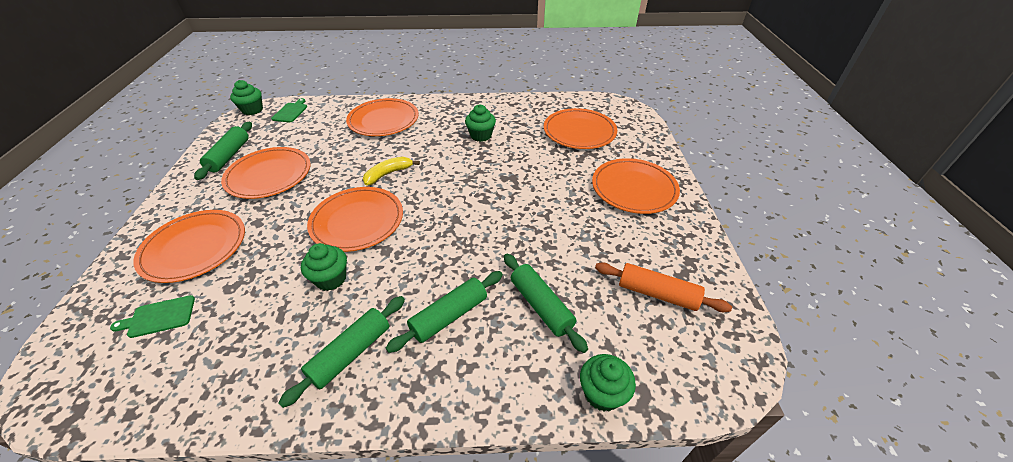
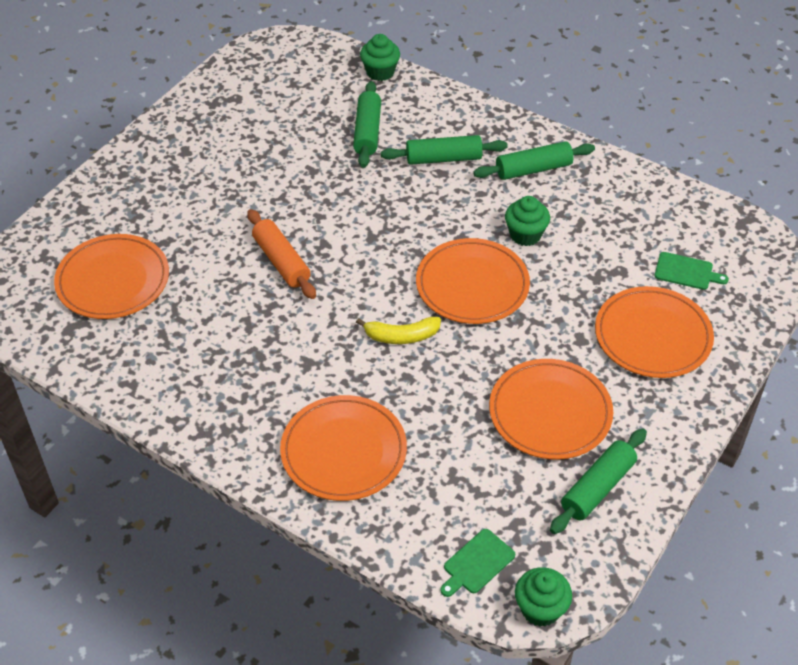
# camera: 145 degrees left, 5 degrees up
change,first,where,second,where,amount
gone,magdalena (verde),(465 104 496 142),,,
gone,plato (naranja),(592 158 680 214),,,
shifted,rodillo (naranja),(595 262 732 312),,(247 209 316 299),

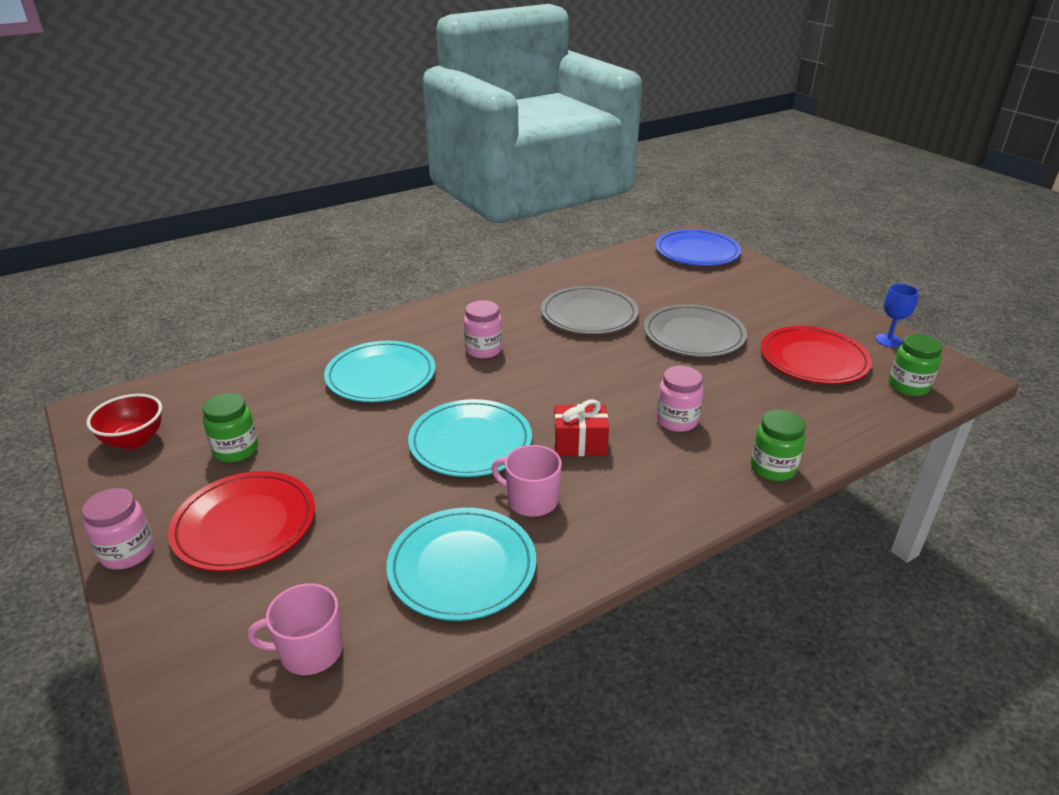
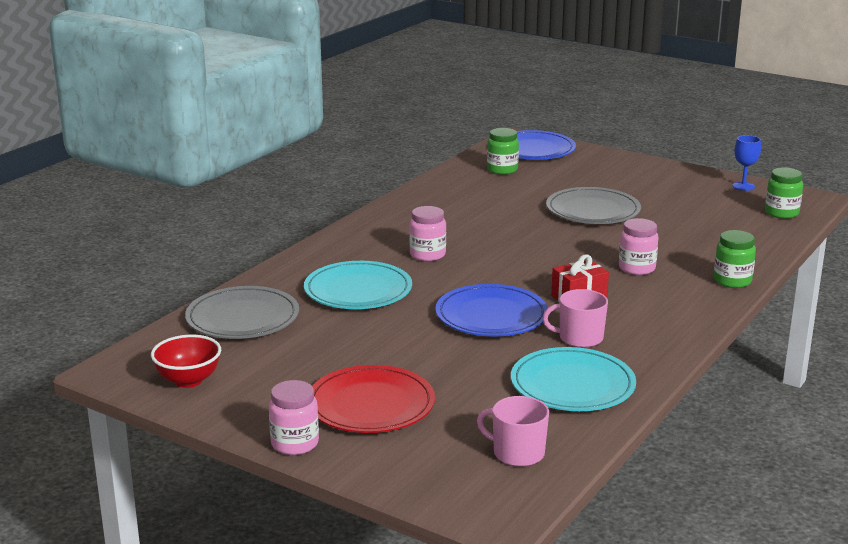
# camera: 25 degrees left, 10 degrees down
change,first,where,second,where,amount
gone,plato (rojo),(761 326 872 384),,,
shifted,tarro (verde),(202 393 258 463),,(487 128 519 175),
shifted,plato (gris),(541 286 638 334),,(185 286 299 339),
repainted,plato (turquesa),(408 399 532 477),plato (azul),(435 284 548 336),
rotated,taza (rosa),(247 583 343 675),,(477 396 549 467),60 degrees clockwise

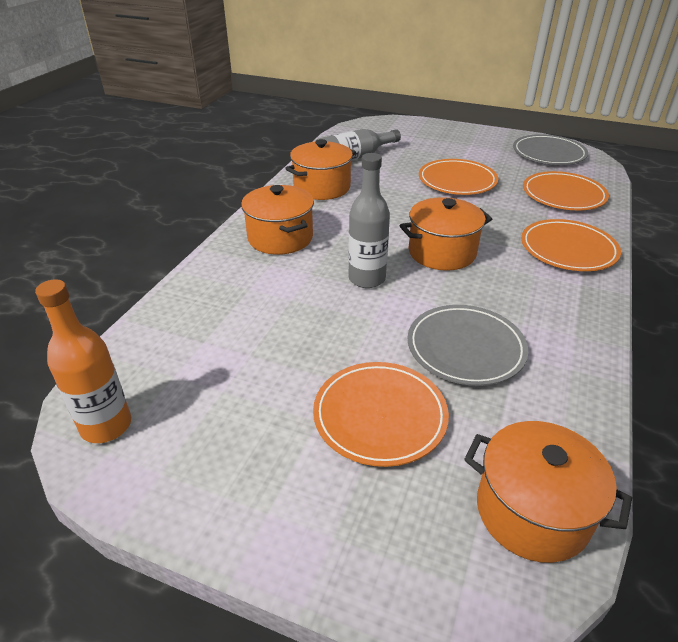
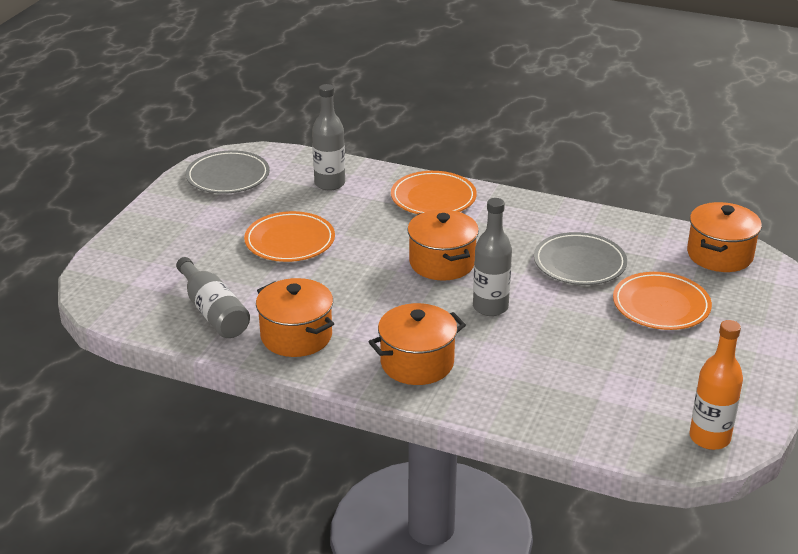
# camera: 90 degrees left, 5 degrees down
change,first,where,second,where,amount
swapped,plato (naranja),(523 171 609 210),botella (gris),(312 84 345 191),

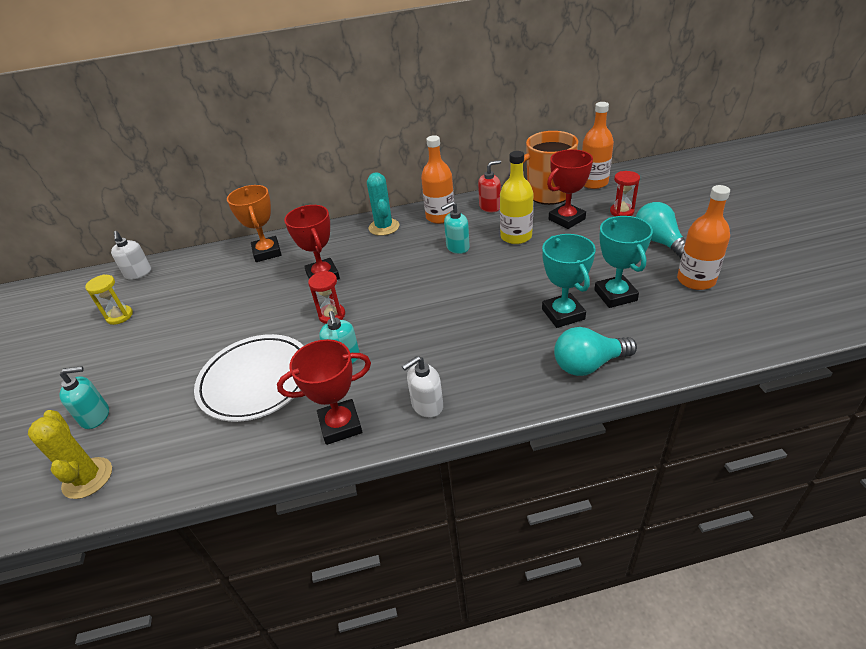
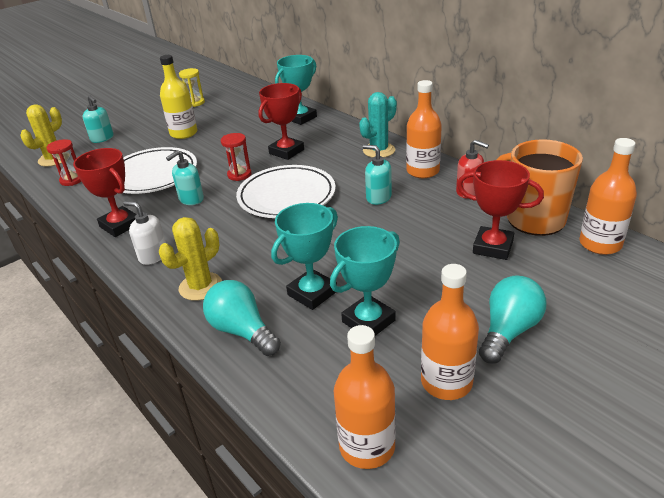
# camera: 60 degrees right, 5 degrees down
change,first,where,second,where,amount
gone,dispensador de jabón (blanco),(111 231 151 280),,,
new,,,cactus (amarillo),(159 217 222 301),
new,,,plato (blanco),(236 165 336 218),
new,,,botella (naranja),(333 325 396 469),
shifted,botella (amarillo),(500 151 533 244),,(160 55 197 139),
shifted,reloj de arena (rojo),(610 171 640 216),,(46 139 81 186),
repainted,trofeo (naranja),(227 185 281 262),trofeo (turquesa),(275 55 317 125),

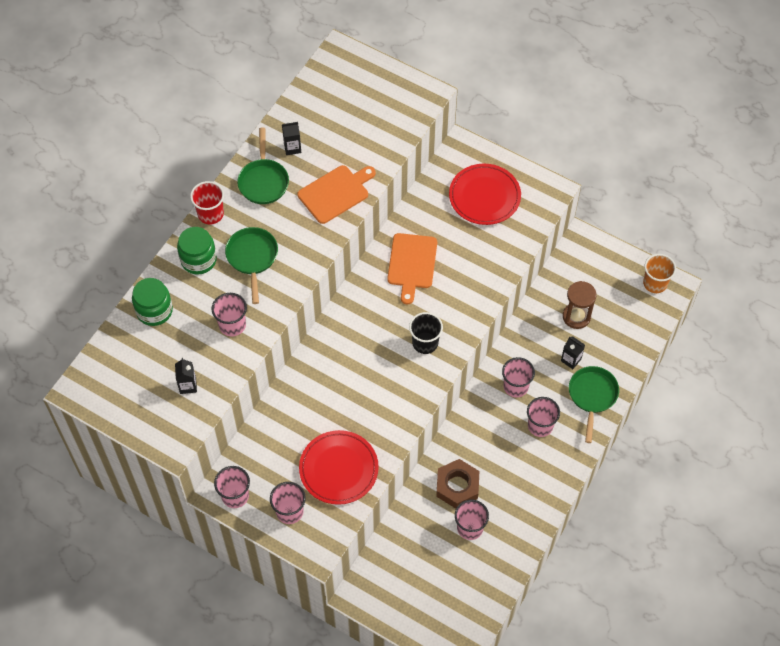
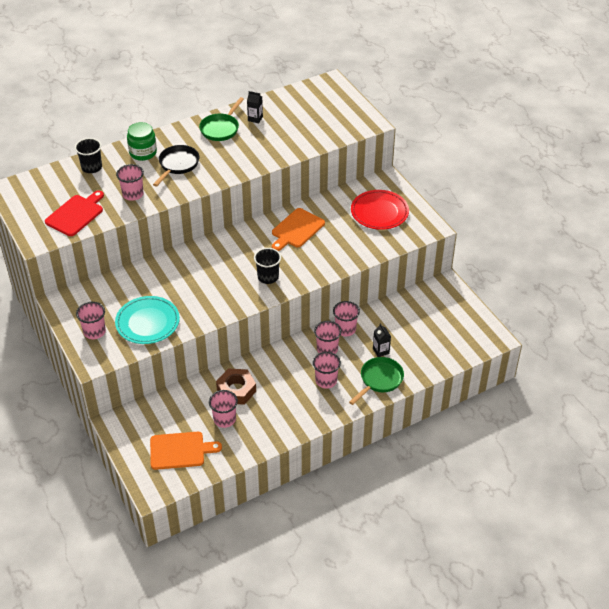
# camera: 30 degrees right, 15 degrees down
change,first,where,second,where,amount
gone,vaso (rojo),(190 181 224 224),,,
gone,reloj de arena (marrón),(563 281 597 329),,,
gone,vaso (naranja),(643 254 676 293),,,
shifted,vaso (rosa),(214 466 250 508),,(333 301 360 336),
shifted,tabla de cortar (naranja),(298 165 376 224),,(150 432 222 470),
swapped,tarro (verde),(132 278 173 326),vaso (negro),(75 138 102 173),
swapped,cartón de leche (negro),(175 358 197 394),tabla de cortar (rojo),(45 191 104 236),
repainted,sartén (verde),(225 227 278 304),sartén (negro),(153 145 199 187),
repainted,plato (rojo),(299 430 379 505),plato (turquesa),(115 296 180 344),

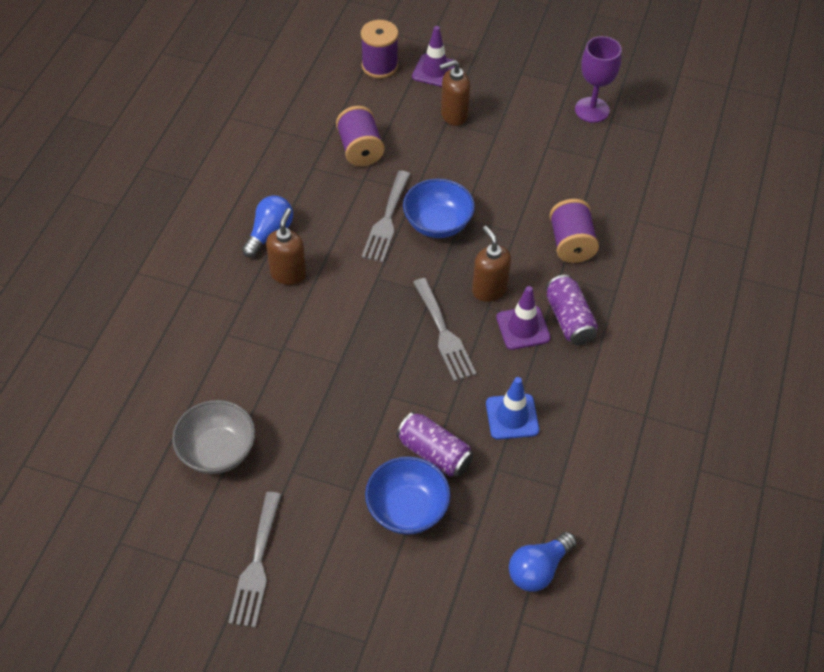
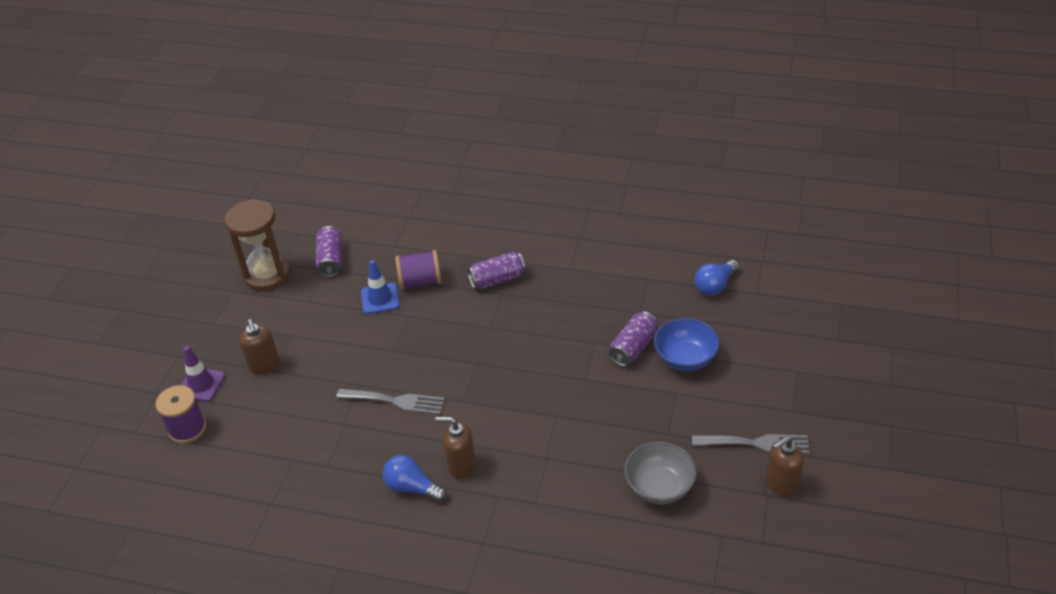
# camera: 90 degrees left, 10 degrees down
change,first,where,second,where,amount
gone,carrete (morado),(336 106 384 167),,,
gone,cuenco (azul),(403 178 475 238),,,
gone,tenedor (gris),(413 278 477 381),,,
gone,cono de tráfico (morado),(496 286 551 350),,,
new,,,lata (morado),(316 226 342 277),
shifted,dispensador de jabón (marrón),(472 226 511 302),,(766 436 804 497),
shifted,cono de tráfico (azul),(486 377 539 440),,(361 260 400 314),
swapped,copa (morado),(575 36 622 123),reloj de arena (marrón),(225 199 291 291),
rotated,bombilla (azul),(509 532 577 592),,(695 260 739 296),90 degrees clockwise

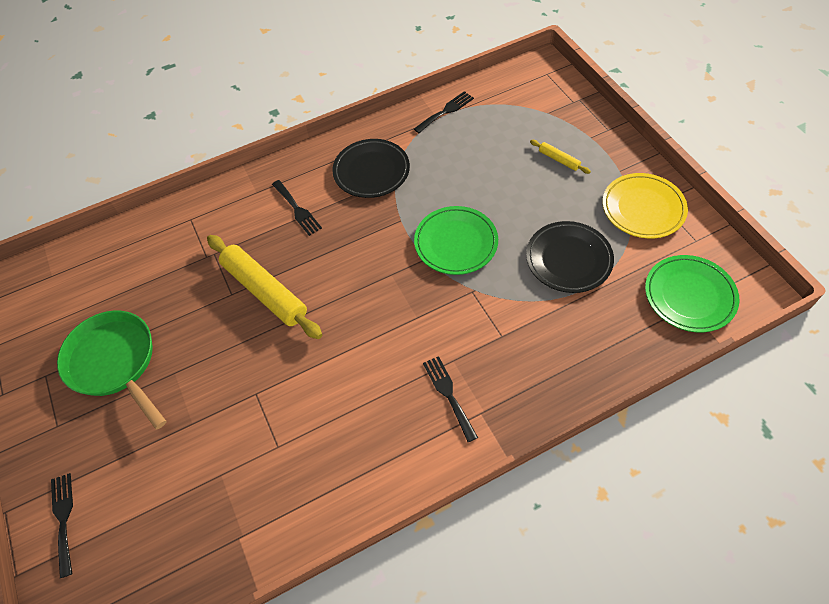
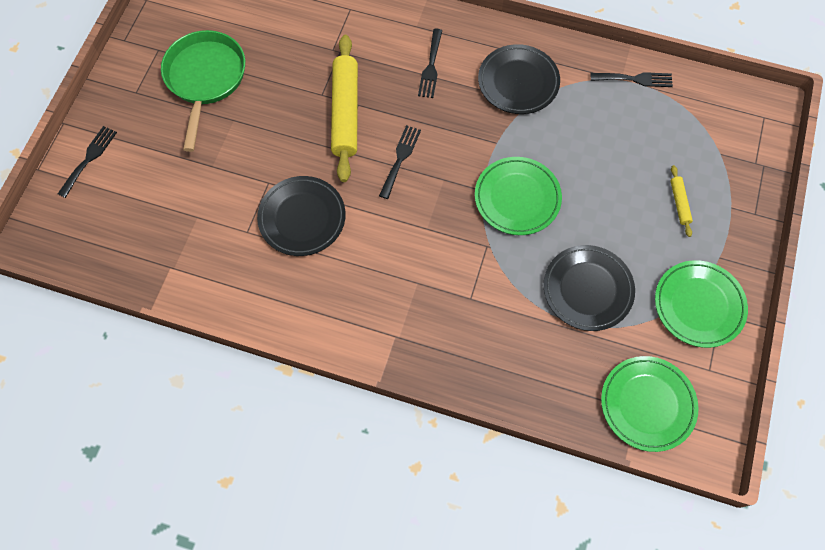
# camera: 40 degrees right, 10 degrees up
change,first,where,second,where,amount
new,,,plato (negro),(257 176 346 256),
shifted,tenedor (negro),(423 356 478 442),,(379 125 421 199),
repainted,plato (amarillo),(602 173 688 238),plato (verde),(655 260 748 348),

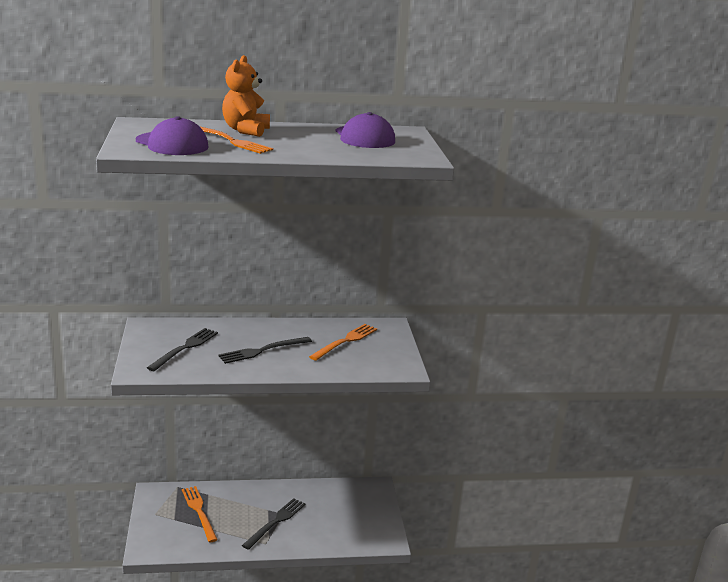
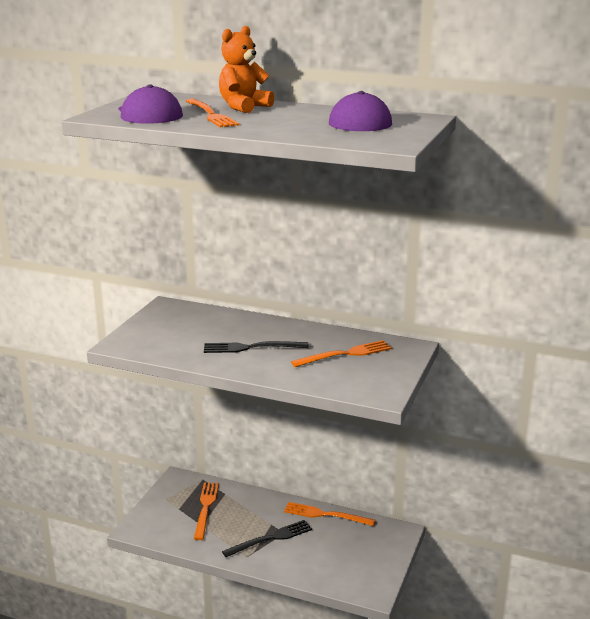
# camera: 30 degrees right, 0 degrees up
change,first,where,second,where,amount
gone,tenedor (negro),(147 328 218 371),,,
new,,,tenedor (naranja),(284 502 376 526),

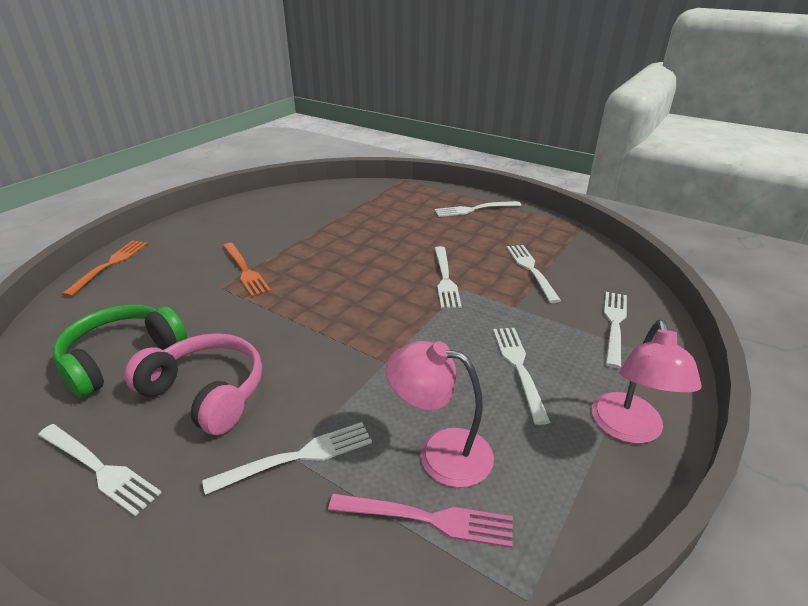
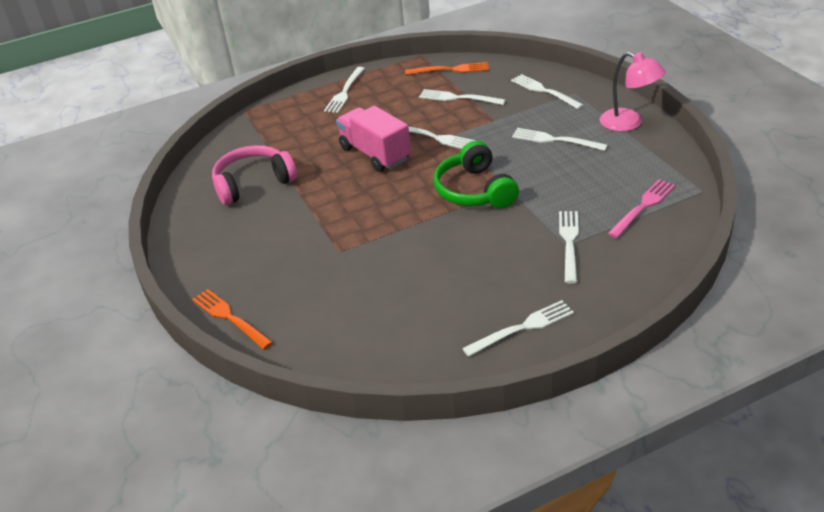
# camera: 55 degrees left, 5 degrees up
change,first,where,second,where,amount
gone,lámpara (rosa),(386 341 494 488),,,
new,,,camión (rosa),(336 106 411 172),
shifted,auriculares (verde),(53 305 187 398),,(434 141 519 208),
shifted,auriculares (rosa),(124 333 262 435),,(212 145 297 205),
shifted,tenedor (naranja),(223 243 271 297),,(405 62 489 75),

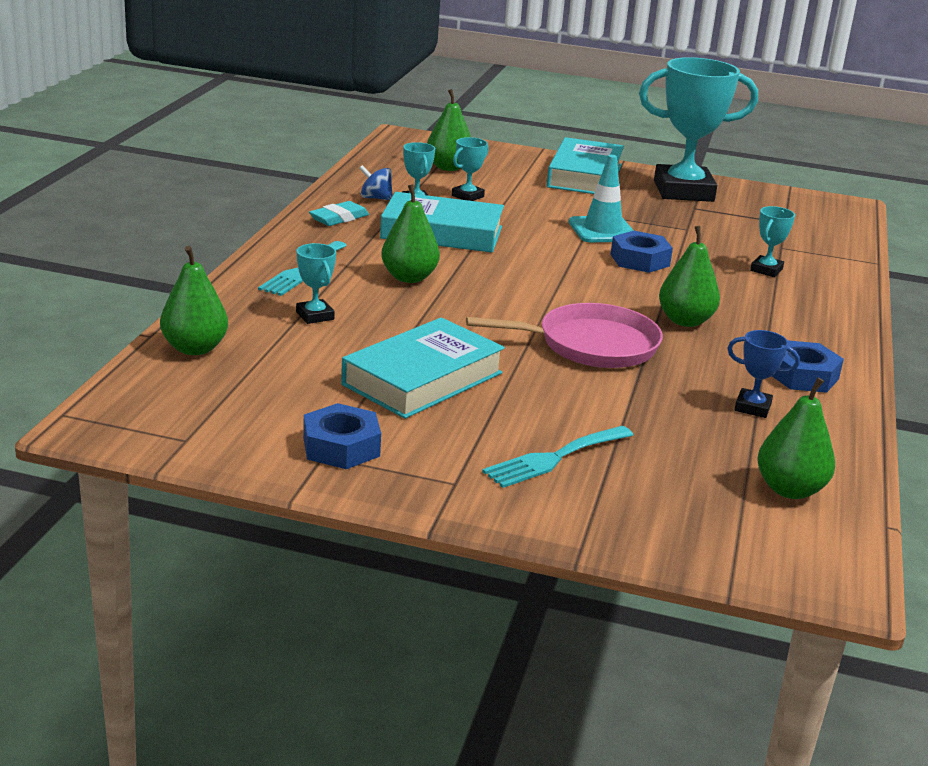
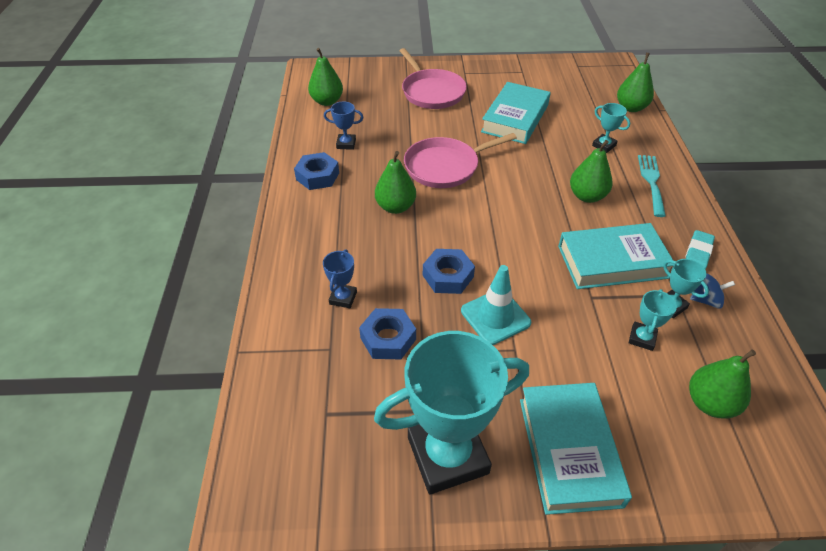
# camera: 165 degrees right, 20 degrees up
change,first,where,second,where,amount
shifted,tuerca (azul),(303 403 381 469),,(359 308 416 360),
swapped,tenedor (turquesa),(482 426 633 488),sartén (rosa),(400 48 467 109),
repainted,trofeo (turquesa),(750 206 795 277),trofeo (azul),(323 249 357 308),

